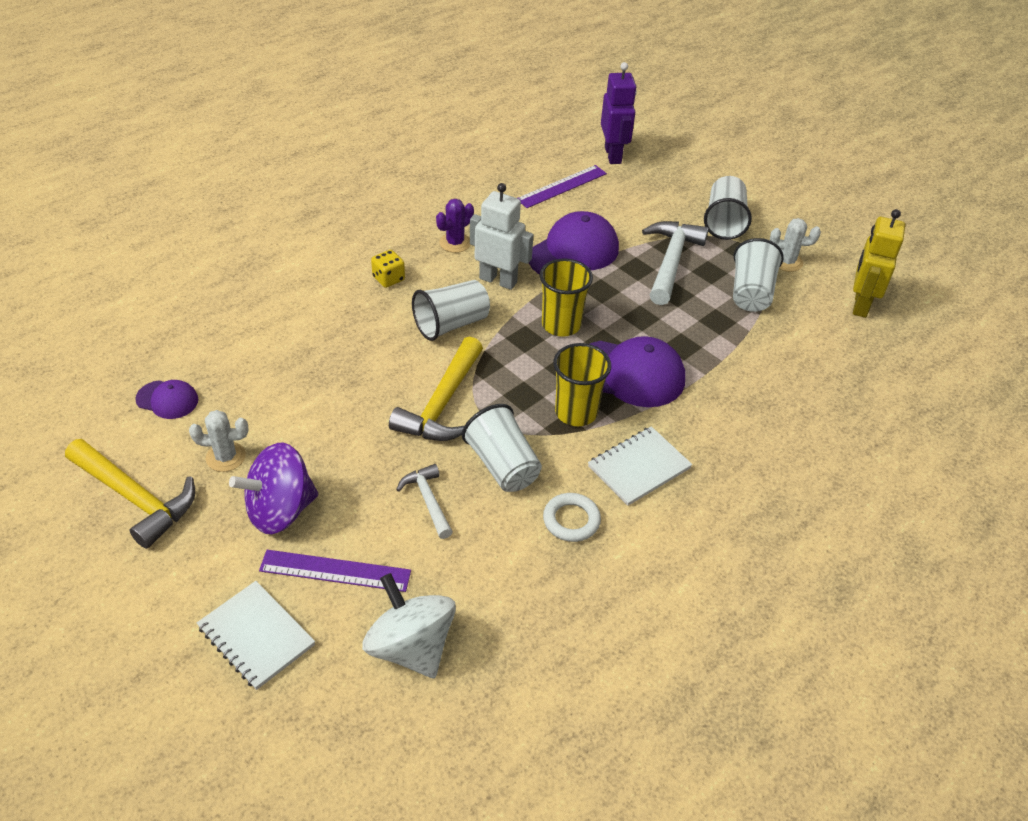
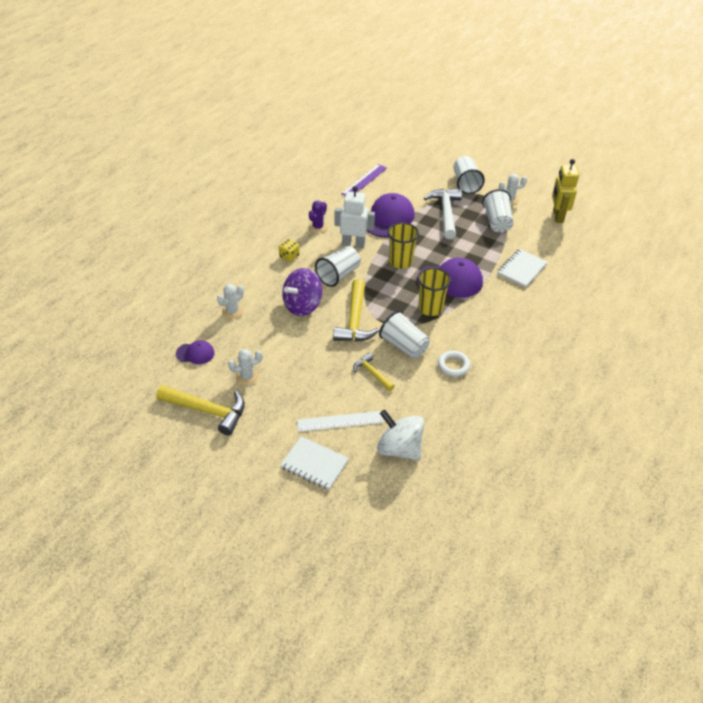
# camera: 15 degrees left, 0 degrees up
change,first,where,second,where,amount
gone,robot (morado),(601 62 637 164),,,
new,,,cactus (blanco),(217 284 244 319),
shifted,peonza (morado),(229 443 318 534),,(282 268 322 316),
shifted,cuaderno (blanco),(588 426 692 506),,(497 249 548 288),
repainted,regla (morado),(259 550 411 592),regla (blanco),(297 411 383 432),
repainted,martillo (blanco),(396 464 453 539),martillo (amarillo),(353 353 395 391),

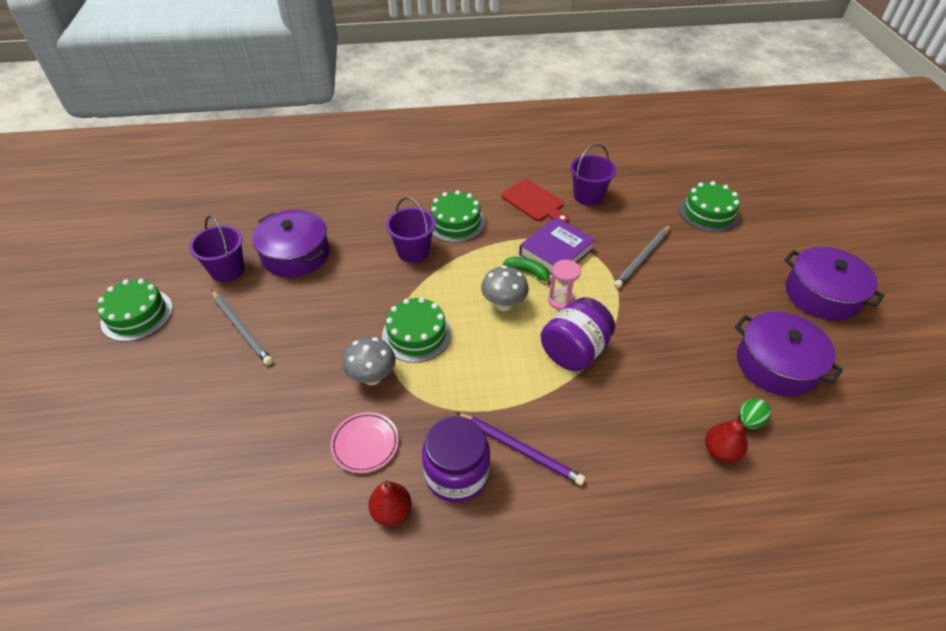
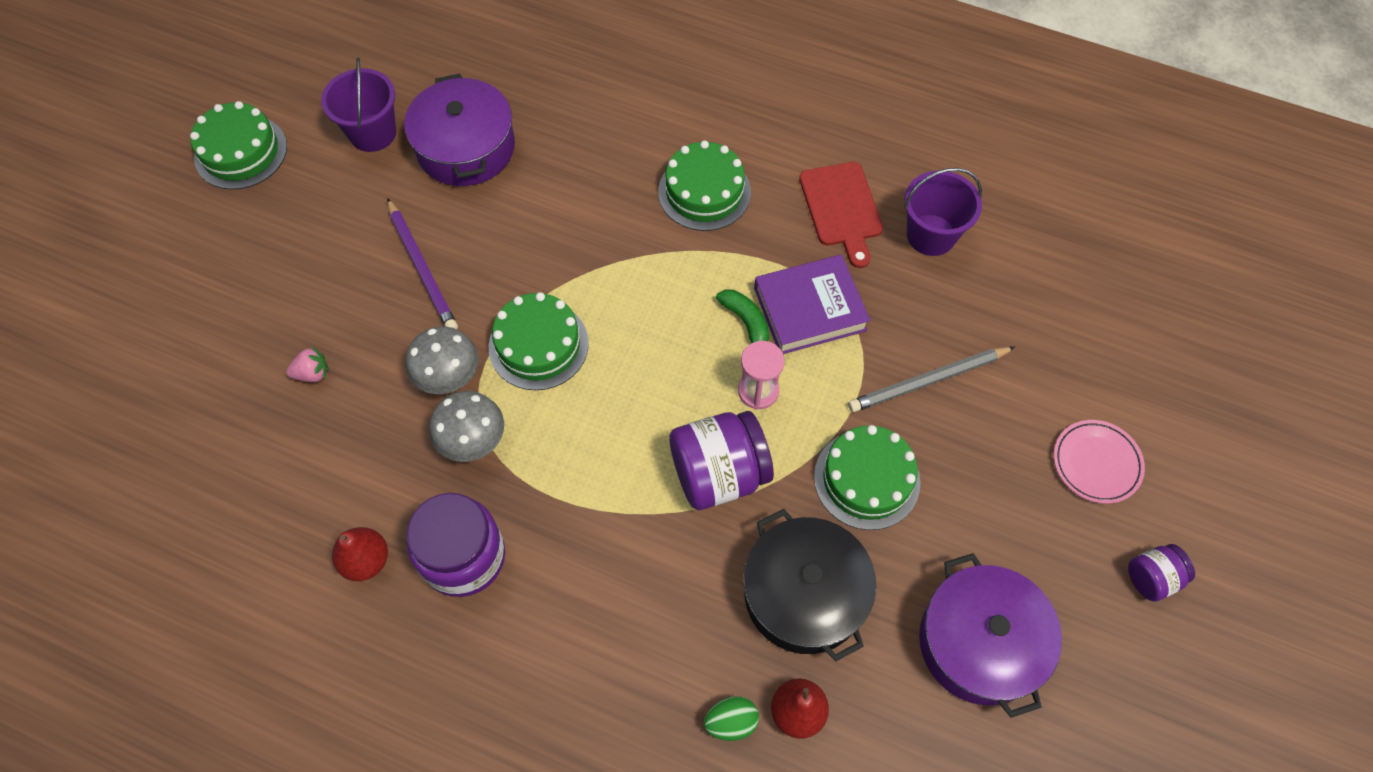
# camera: 30 degrees right, 15 degrees up
change,first,where,second,where,amount
gone,lápiz (gris),(211 290 273 365),,,
gone,balde (morado),(386 197 436 263),,,
new,,,fresa (rosa),(286 346 329 382),
new,,,olla (negro),(743 509 876 661),
shifted,plato (rosa),(330 412 399 473),,(1054 420 1145 504),
shifted,lápiz (morado),(456 412 586 486),,(387 198 458 329),
shifted,seta (gris),(481 265 529 311),,(429 391 504 462),
shifted,tarta (verde),(679 181 740 232),,(814 425 921 530),
shifted,huevo (verde),(739 398 771 429),,(704 696 759 741),
swapped,olla (morado),(784 247 885 321),tarro (morado),(1128 544 1195 602),

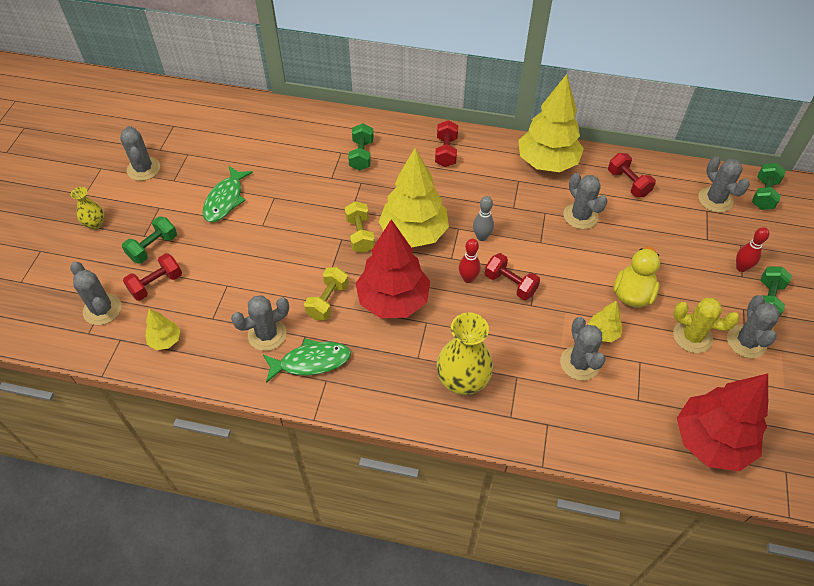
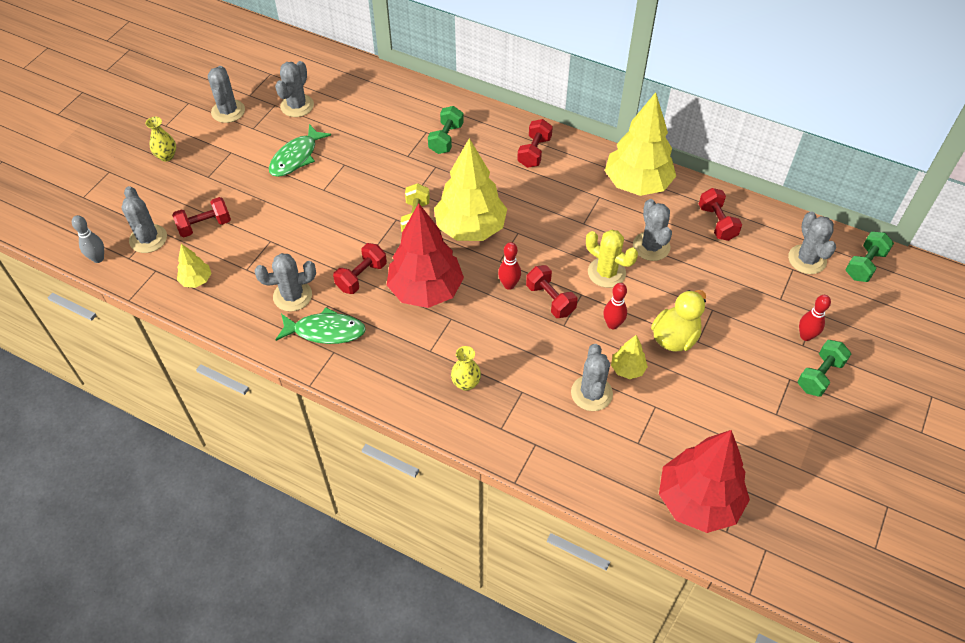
# camera: 15 degrees right, 0 degrees up
change,first,where,second,where,amount
gone,mancuerna (verde),(122 216 177 263),,,
new,,,bolo (rojo),(603 283 627 329),
shifted,bolo (gris),(473 196 494 241),,(72 215 104 263),
shifted,cactus (amarillo),(673 298 739 353),,(586 230 638 288),
shifted,cactus (gris),(727 295 780 358),,(275 61 314 117),
repainted,mancuerna (amarillo),(304 267 349 320),mancuerna (rojo),(333 243 387 294),
scaled,florero (amarillo),(437 313 493 395),,(451 346 481 391),x0.53

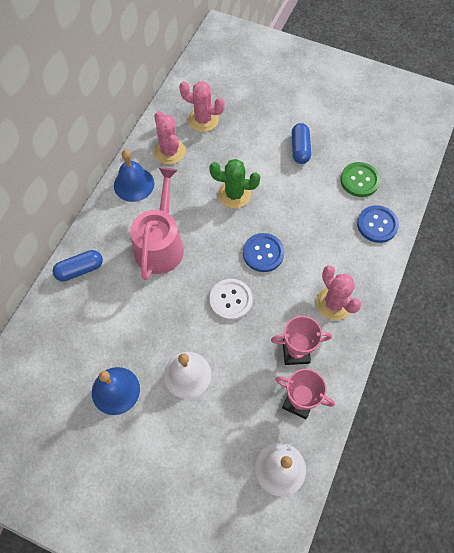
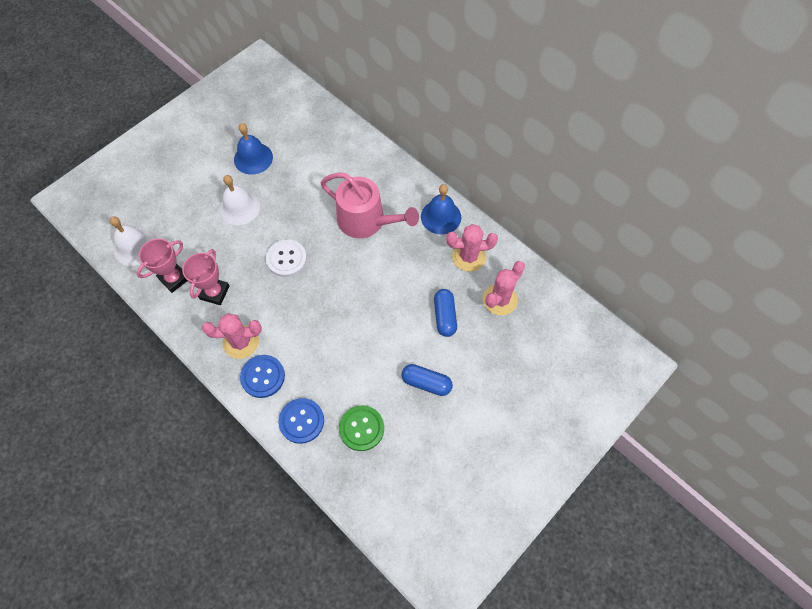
# camera: 110 degrees right, 0 degrees up
change,first,where,second,where,amount
gone,cactus (verde),(209 159 260 208),,,
shifted,cápsula (azul),(53 250 103 281),,(434 289 457 337),
shifted,botón (azul),(243 233 285 272),,(240 355 285 398),

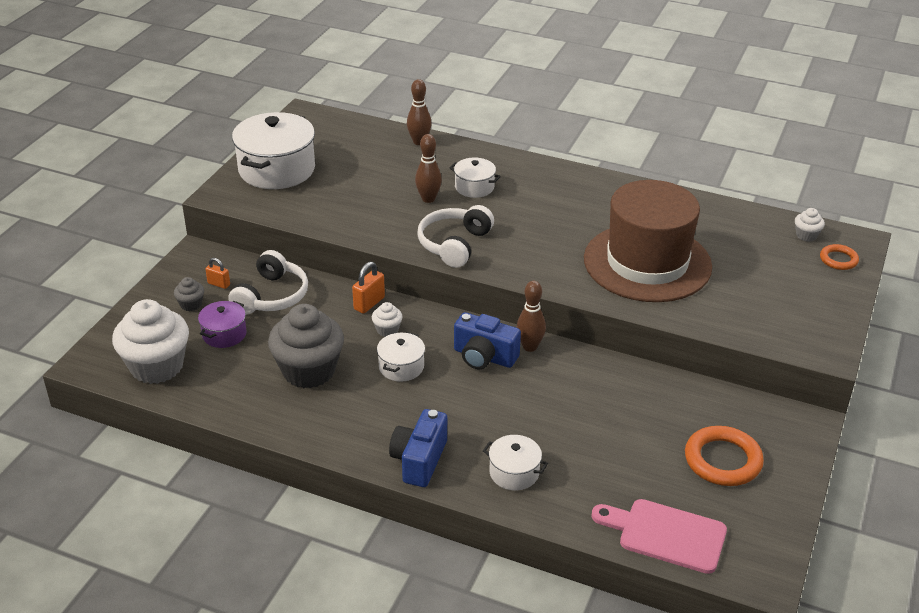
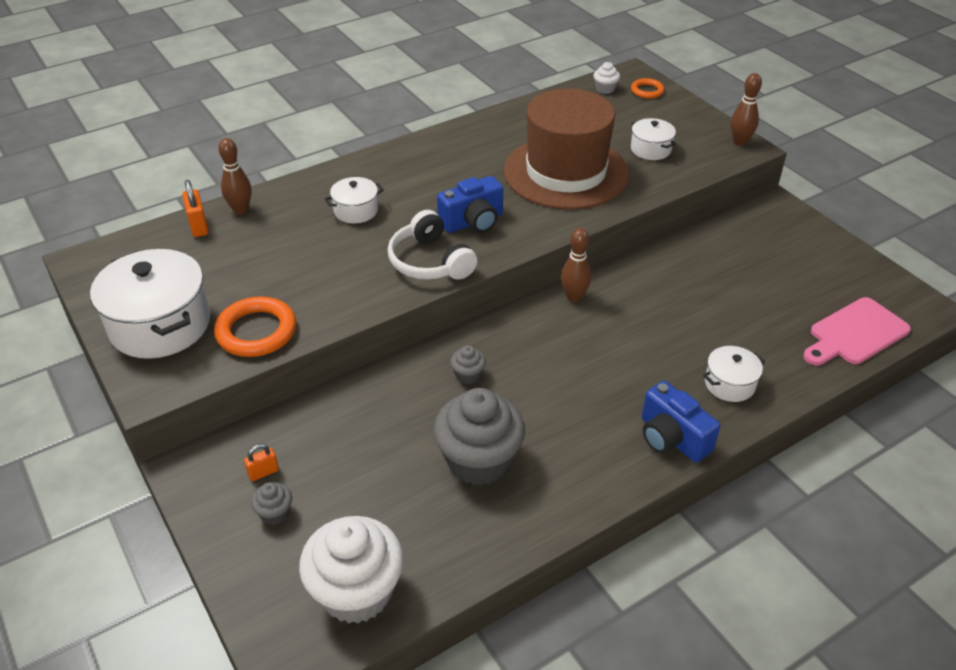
# camera: 55 degrees left, 5 degrees up
change,first,where,second,where,amount
gone,olla (morado),(198 301 247 348),,,
gone,auriculares (blanco),(228 250 308 315),,,
shifted,candado (naranja),(352 262 385 314),,(182 180 209 237),
shifted,olla (blanco),(377 332 425 382),,(631 118 676 160),
shifted,bolo (marrón),(415 134 442 203),,(731 73 762 146),
shifted,cámara (azul),(454 312 521 369),,(437 176 503 233),
shifted,anillo (naranja),(685 426 764 486),,(214 296 296 357),
repainted,magdalena (blanco),(372 302 403 337),magdalena (gris),(450 345 486 384),

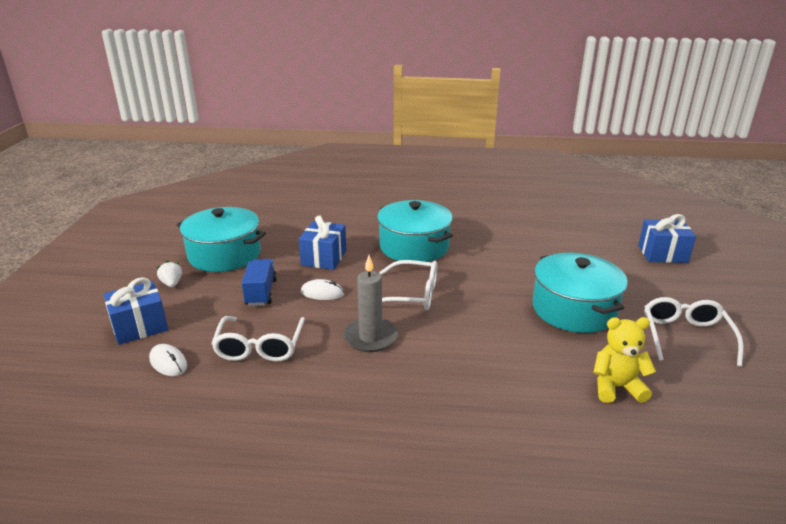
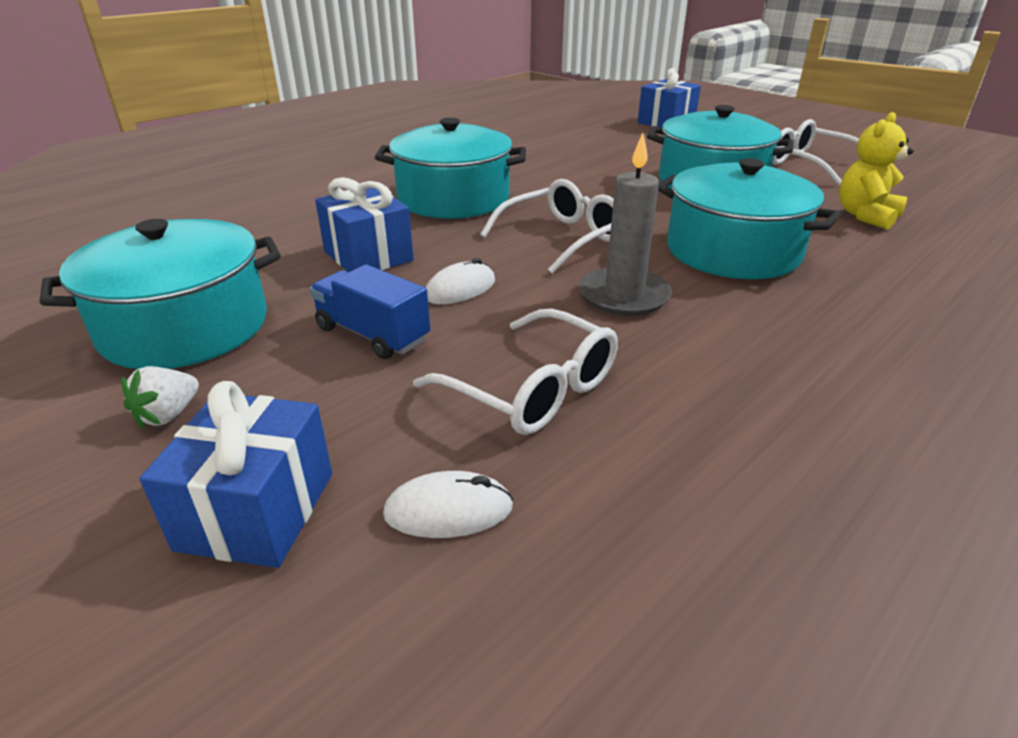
# camera: 50 degrees left, 5 degrees up
change,first,where,second,where,amount
new,,,olla (turquesa),(658 158 841 279),
rotated,fresa (blanco),(156 261 182 287),,(121 366 199 429),75 degrees counterclockwise

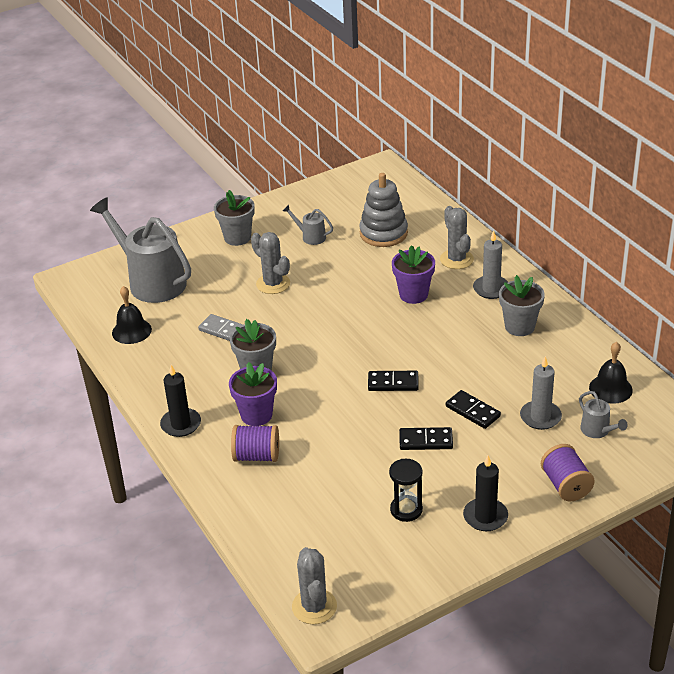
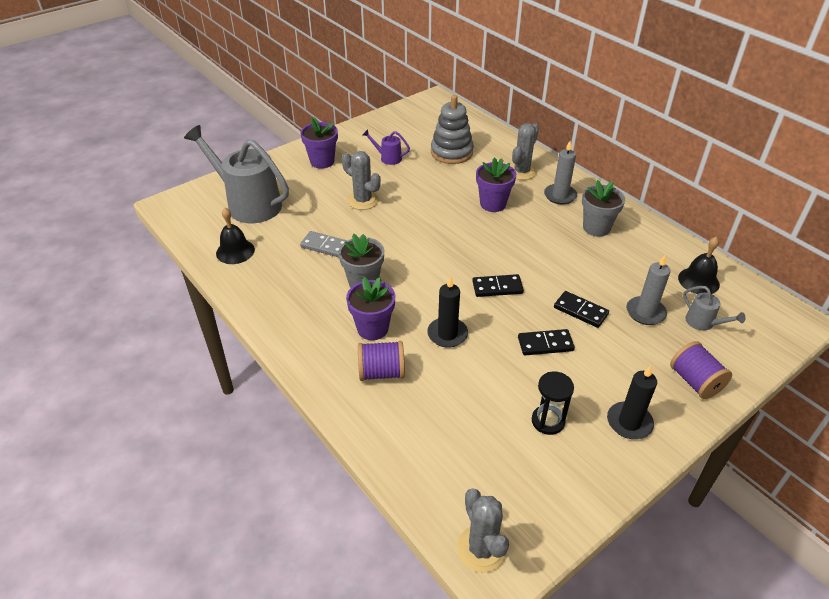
# camera: 10 degrees left, 5 degrees up
change,first,where,second,where,amount
shifted,vela (negro),(160 365 201 437),,(427 276 468 348),
repainted,maceta (gris),(214 190 255 246),maceta (morado),(300 117 338 169),
repainted,regadera (gris),(283 205 333 245),regadera (morado),(363 129 410 165),
rotated,cactus (gris),(440 206 474 269),,(510 123 539 180),60 degrees clockwise

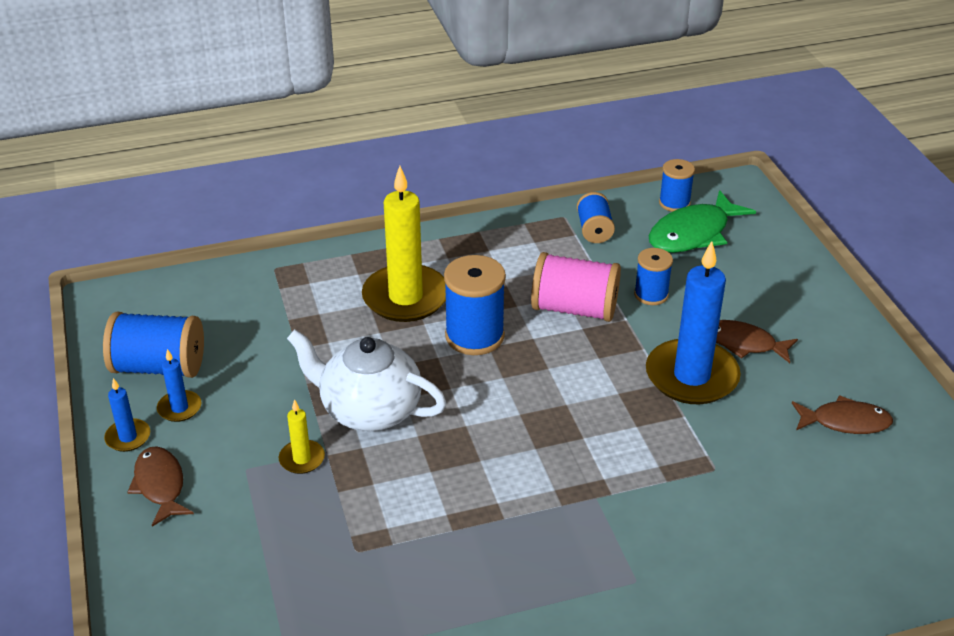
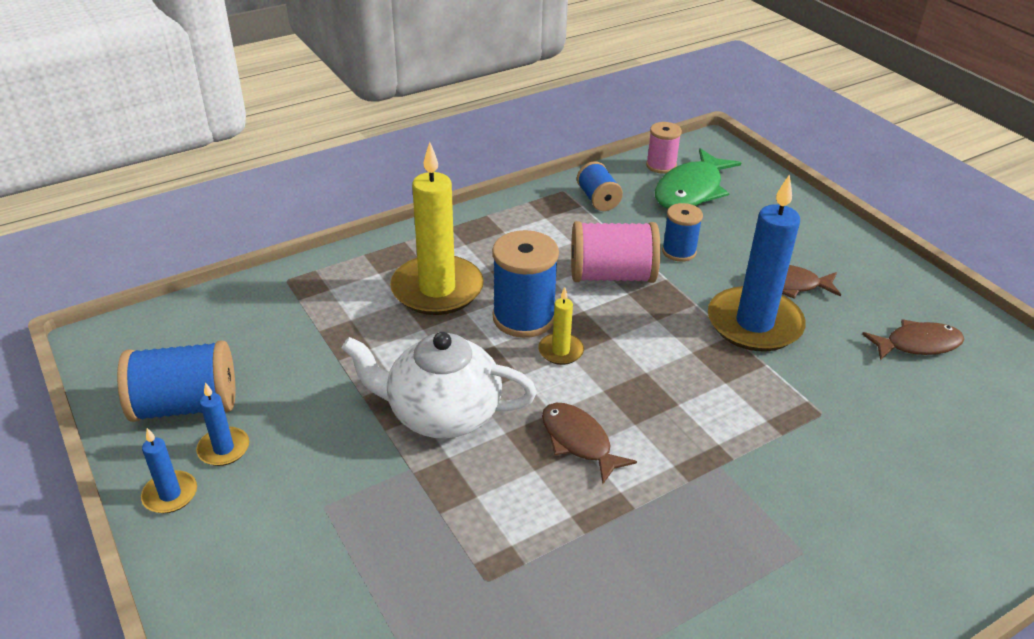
# camera: 15 degrees left, 0 degrees up
change,first,where,second,where,amount
shifted,pez (marrón),(127 446 194 527),,(542 403 637 484),
shifted,vela (amarillo),(279 399 325 474),,(538 287 584 365),
repainted,carrete (azul),(659 159 695 212),carrete (rosa),(646 122 682 174),

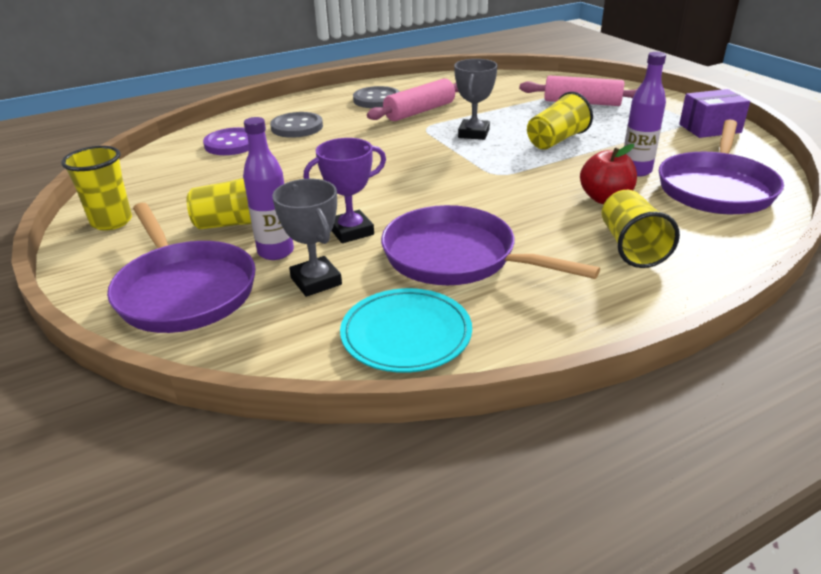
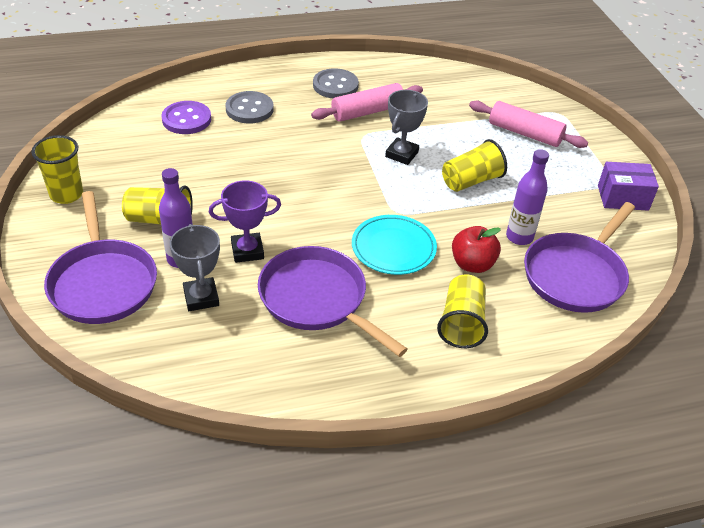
# camera: 10 degrees right, 10 degrees up
change,first,where,second,where,amount
shifted,plato (turquesa),(340 288 472 373),,(352 215 437 275),

